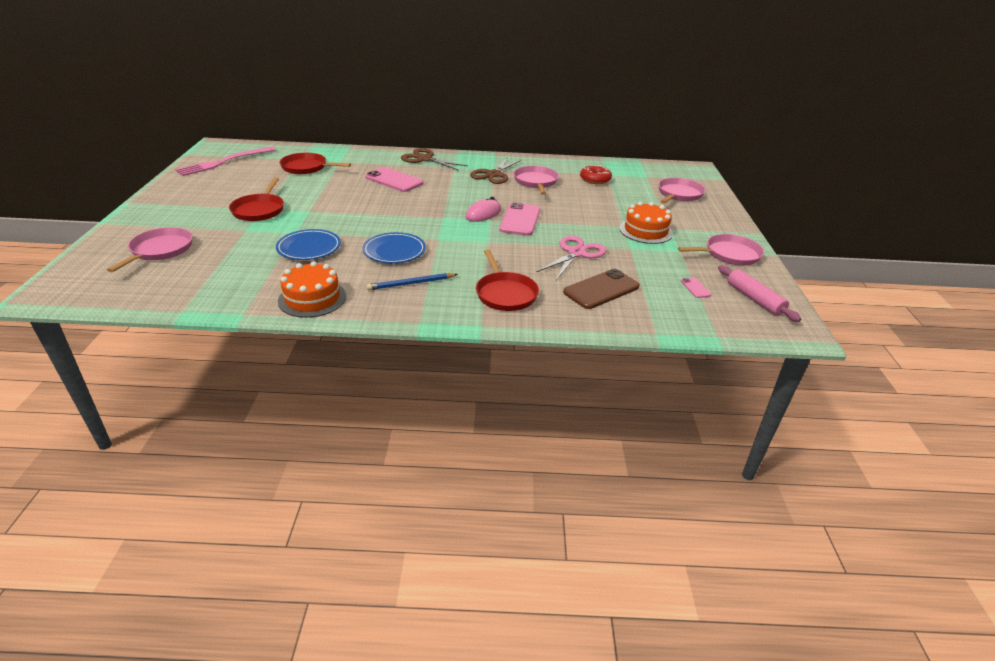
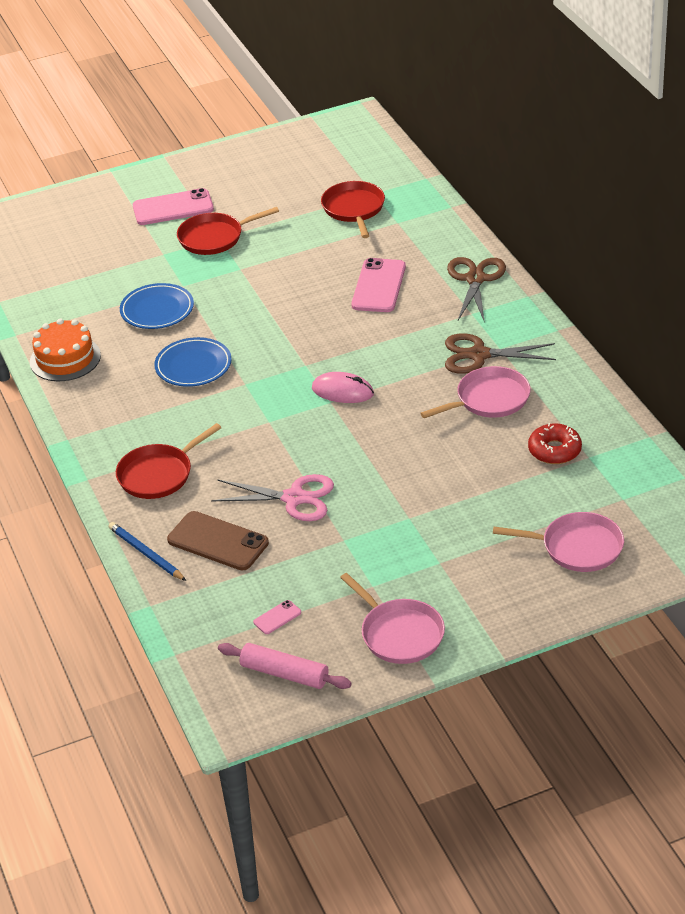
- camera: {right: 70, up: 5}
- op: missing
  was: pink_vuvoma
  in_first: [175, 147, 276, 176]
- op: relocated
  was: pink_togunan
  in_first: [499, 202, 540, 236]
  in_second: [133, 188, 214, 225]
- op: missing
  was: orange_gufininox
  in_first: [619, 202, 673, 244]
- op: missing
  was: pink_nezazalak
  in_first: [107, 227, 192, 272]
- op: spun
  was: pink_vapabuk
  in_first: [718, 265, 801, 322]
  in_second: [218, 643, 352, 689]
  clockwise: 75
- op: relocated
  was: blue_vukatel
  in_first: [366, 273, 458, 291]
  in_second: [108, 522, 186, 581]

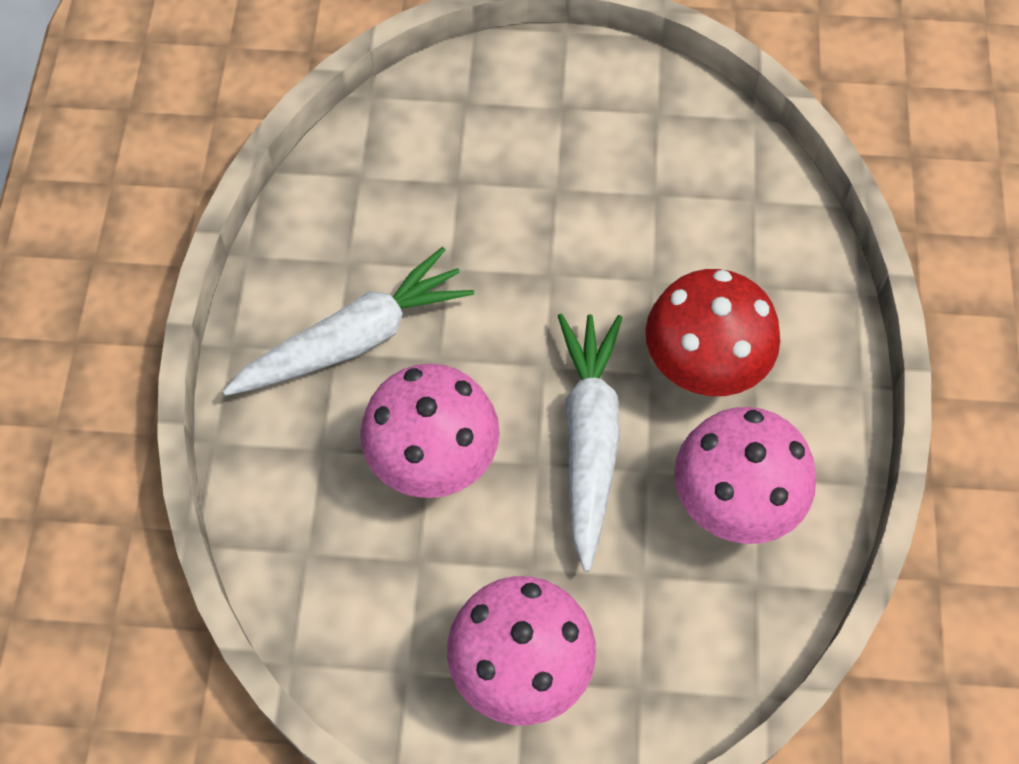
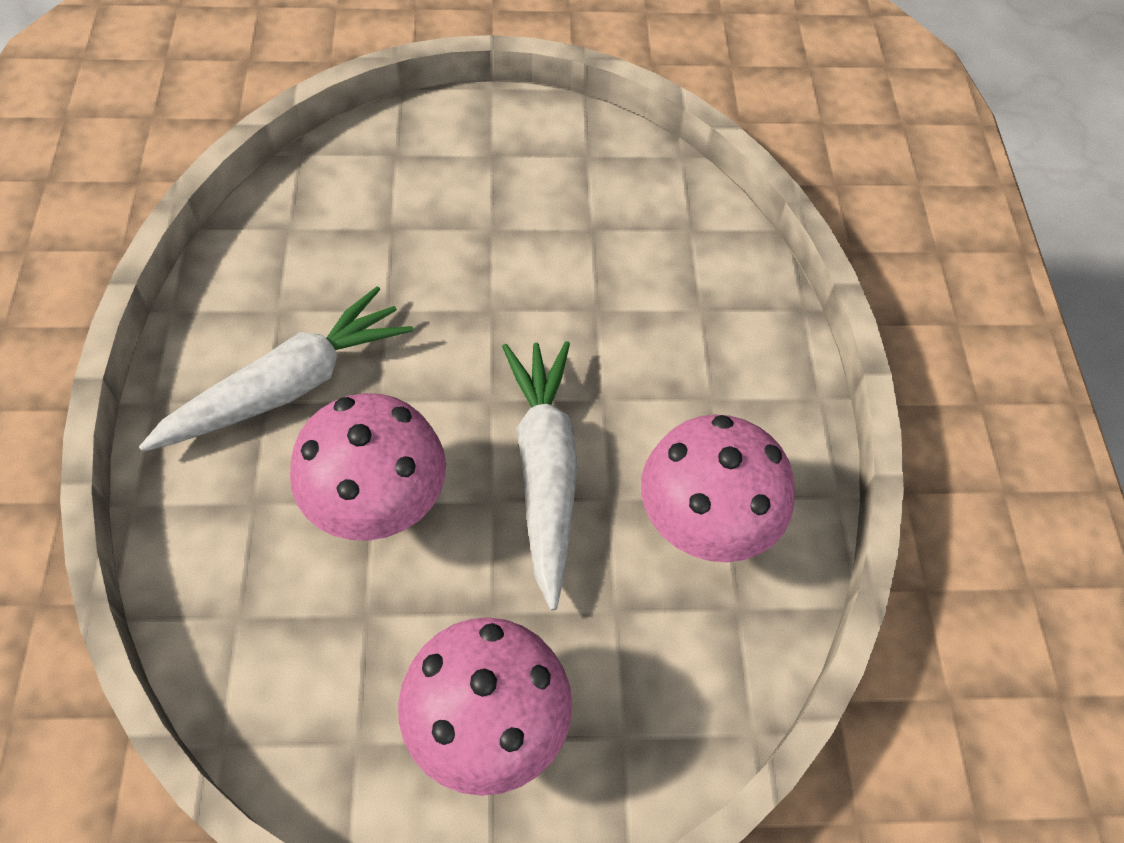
- camera: {right: -10, up: -5}
- op: missing
  was: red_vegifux
  in_first: [646, 269, 780, 396]

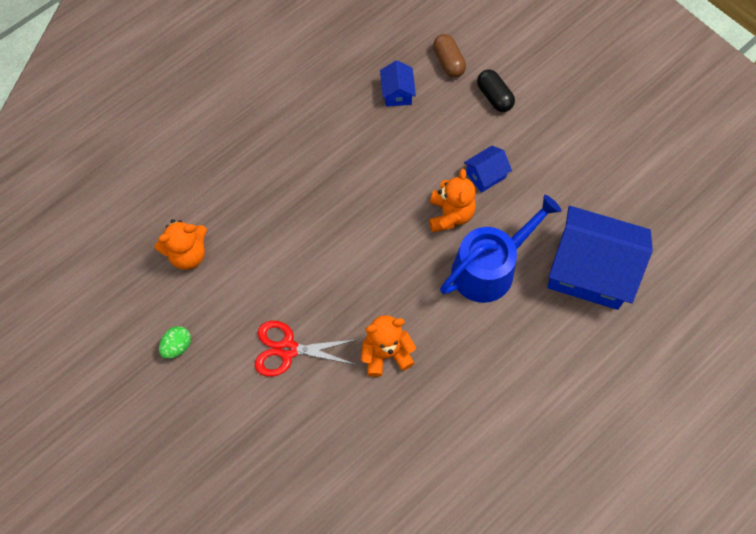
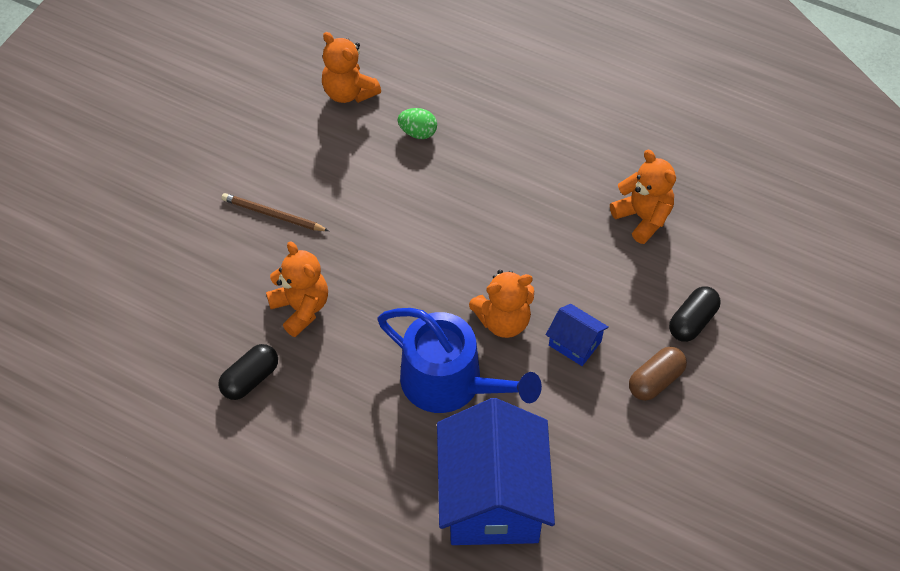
- camera: {right: 70, up: -10}
- op: relocated
  was: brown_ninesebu
  in_first: [433, 34, 466, 78]
  in_second: [629, 347, 687, 401]
- op: exchanged
  was: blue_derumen
  now: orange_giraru
  in_first: [380, 60, 416, 107]
  in_second: [610, 150, 676, 244]
- op: exchanged
  was: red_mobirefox
  now: brown_vukatel
  in_first: [255, 321, 359, 377]
  in_second: [221, 193, 329, 231]
- op: relocated
  was: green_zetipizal
  in_first: [159, 326, 191, 359]
  in_second: [398, 108, 437, 139]
- op: appeared
  now: black_ninesebu
  in_second: [218, 344, 278, 400]

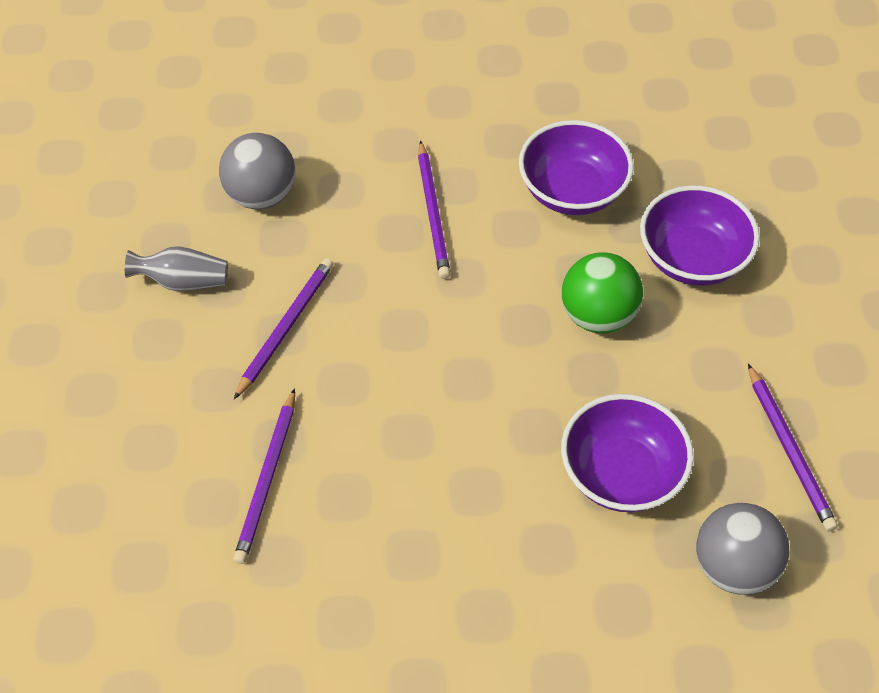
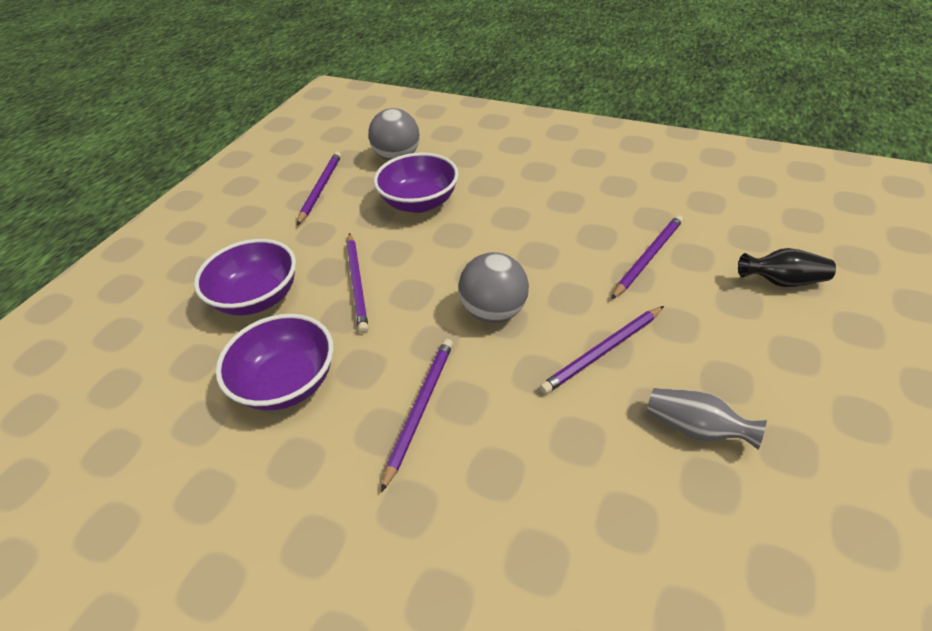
- camera: {right: -150, up: -10}
- op: relocated
  was: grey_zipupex
  in_first: [219, 133, 296, 209]
  in_second: [458, 252, 529, 323]
- op: exchanged
  was: green_zipupex
  now: purple_vukatel
  in_first: [562, 252, 643, 334]
  in_second: [347, 233, 369, 333]
- op: appeared
  now: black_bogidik
  in_second: [738, 248, 836, 287]

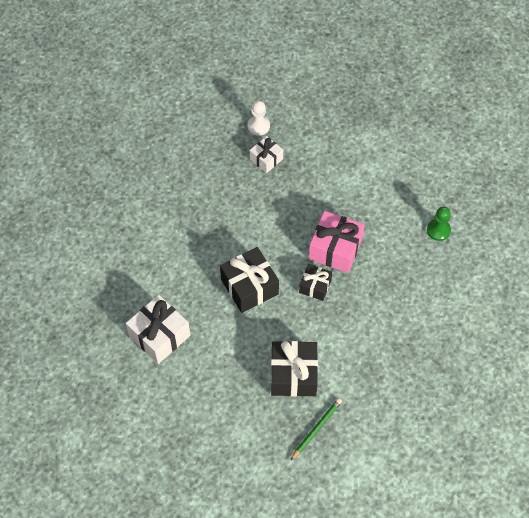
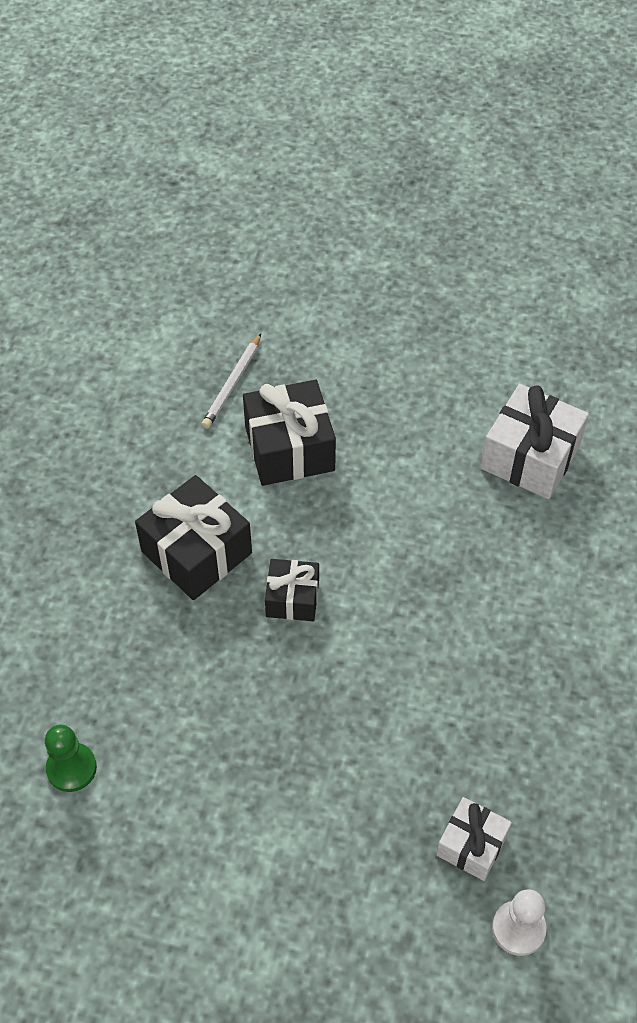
- camera: {right: 165, up: -5}
- op: missing
  was: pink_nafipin
  in_first: [309, 211, 364, 273]
- op: relocated
  was: black_nafipin
  in_first: [220, 247, 279, 313]
  in_second: [135, 475, 252, 600]
- op: colour
  was: green_vukatel
  now: white_vukatel
  in_first: [290, 398, 342, 461]
  in_second: [201, 334, 261, 429]

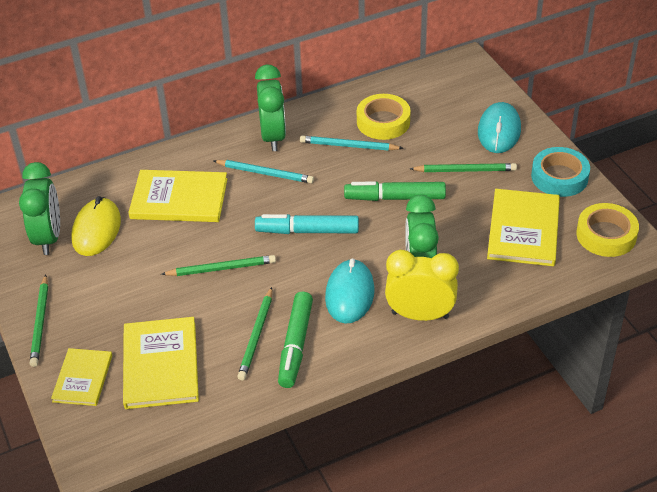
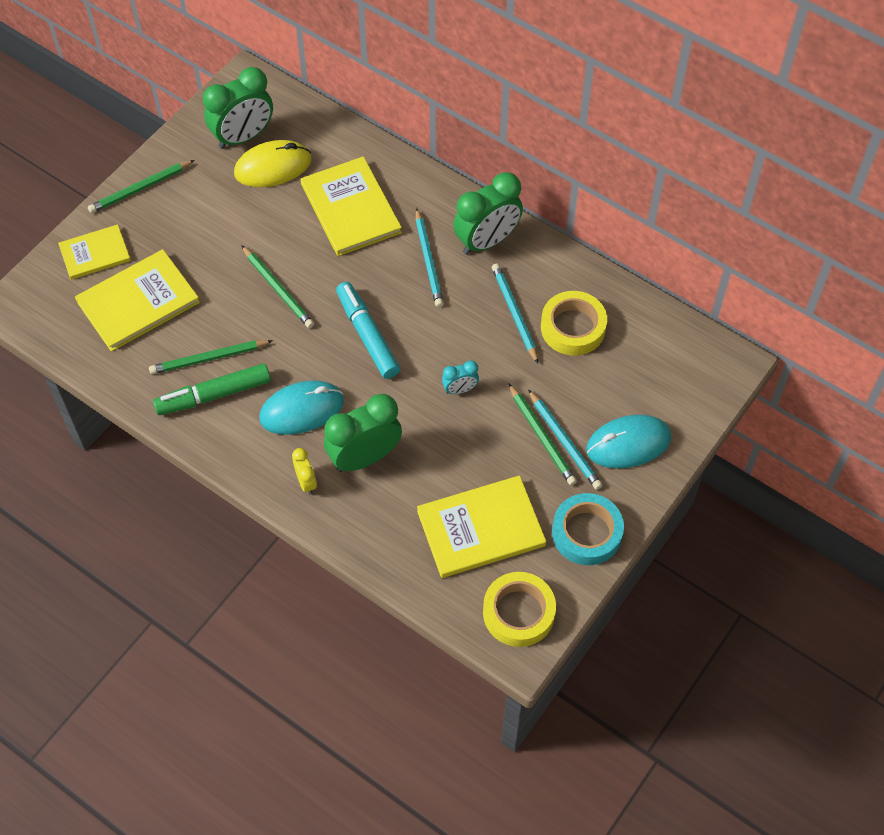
- camera: {right: 60, up: 15}
- op: exchanged
  was: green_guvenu
  now: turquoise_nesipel
  in_first: [344, 182, 446, 201]
  in_second: [442, 361, 479, 394]
- op: size
  was: yellow_nesipel
  in_first: [385, 250, 459, 321]
  in_second: [292, 448, 317, 495]
  ratio: 0.48
- op: appeared
  now: turquoise_vukatel
  in_second: [528, 389, 603, 490]

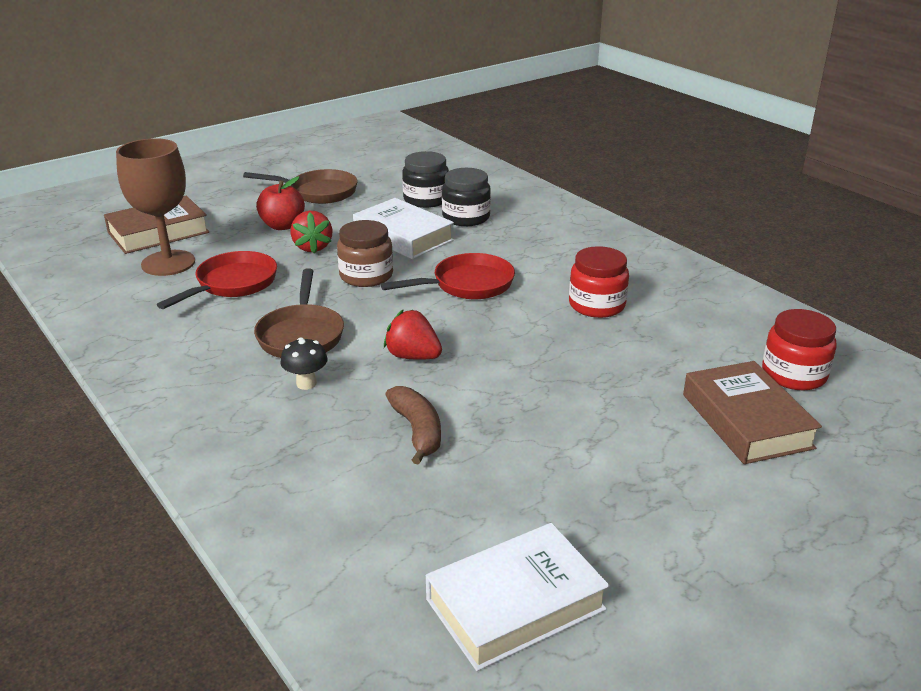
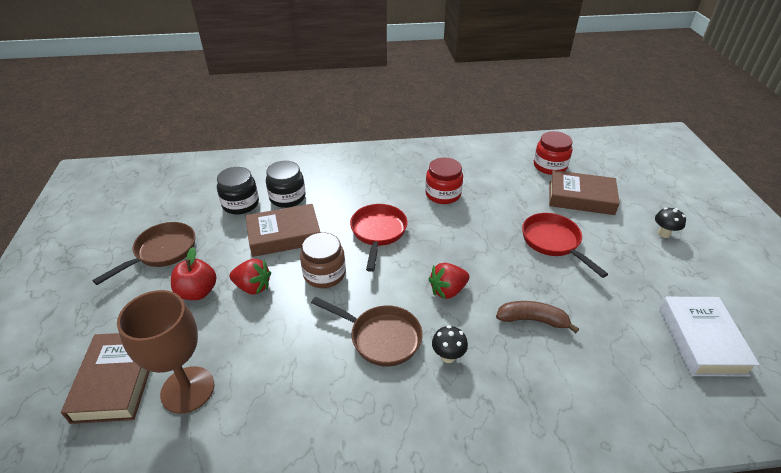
- camera: {right: -60, up: 10}
- op: colour
  was: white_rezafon
  now: brown_rezafon
  in_first: [353, 198, 454, 259]
  in_second: [246, 204, 320, 257]
- op: relocated
  was: red_nezazalak
  in_first: [157, 251, 277, 309]
  in_second: [522, 213, 608, 278]
- op: appeared
  now: black_vegifux
  in_second: [655, 208, 686, 238]

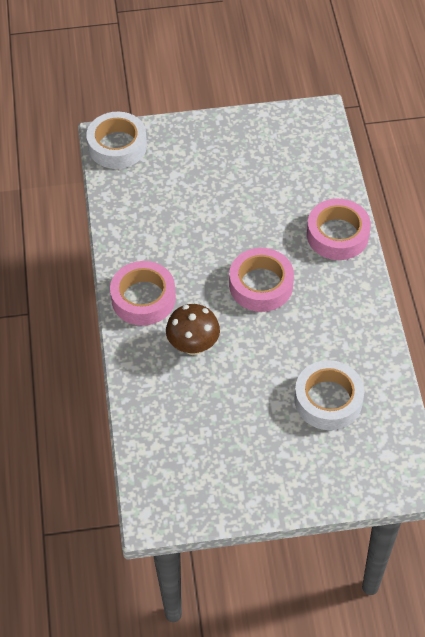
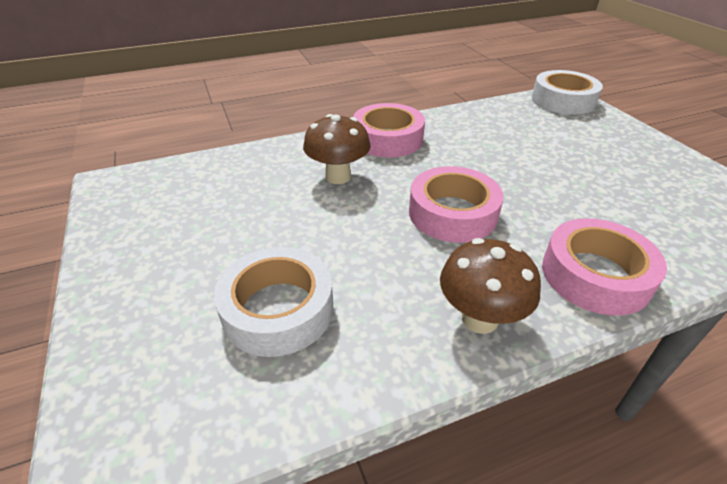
- camera: {right: 75, up: -15}
- op: appeared
  now: brown_vegifux
  in_second: [440, 238, 541, 334]

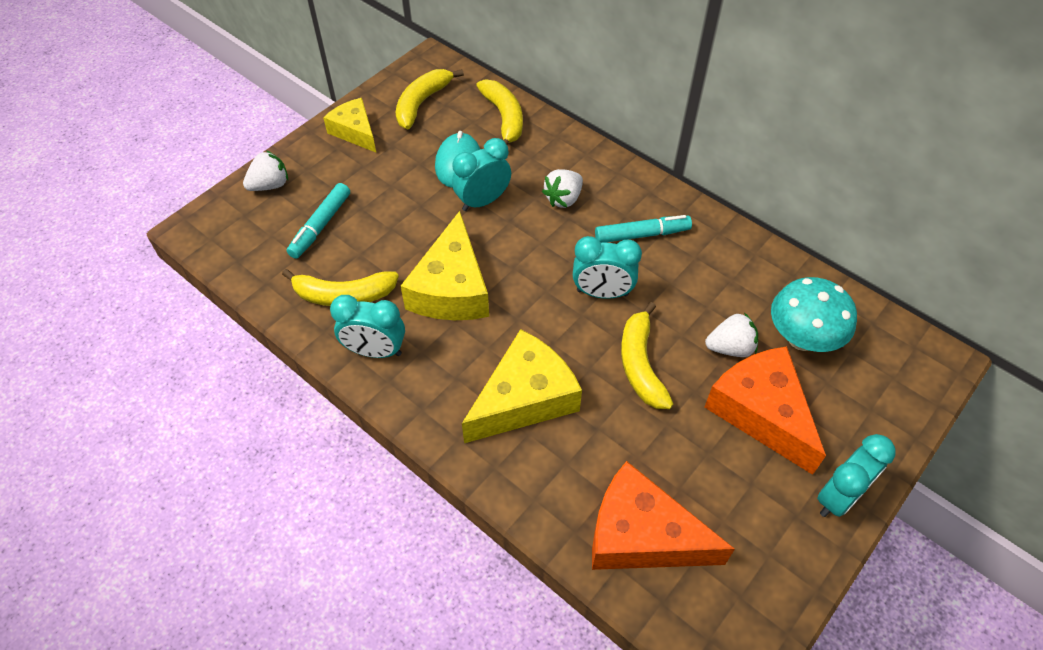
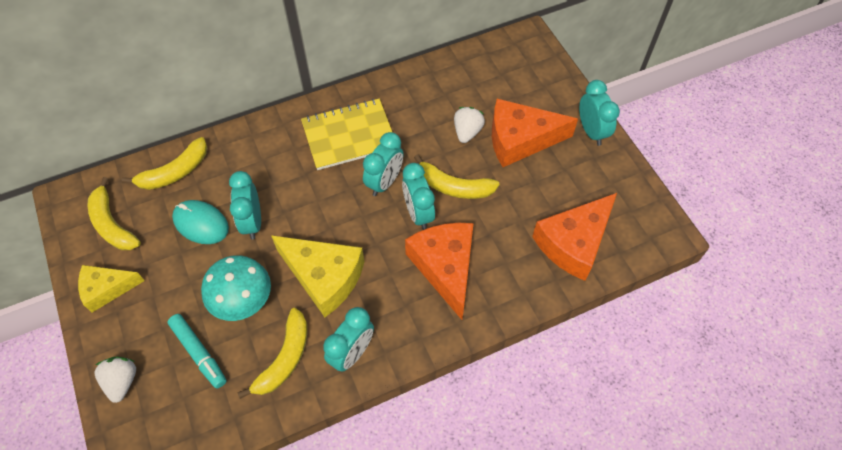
- camera: {right: -65, up: 5}
- op: spun
  was: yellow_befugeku
  in_first: [476, 79, 523, 145]
  in_second: [122, 137, 207, 190]
  clockwise: 135
- op: missing
  was: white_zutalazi
  in_first: [542, 169, 583, 208]
- op: exchanged
  was: turquoise_guvenu
  now: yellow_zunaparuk
  in_first: [595, 215, 692, 243]
  in_second: [301, 99, 392, 170]
- op: relocated
  was: turquoise_vegifux
  in_first: [771, 277, 857, 352]
  in_second: [201, 255, 271, 321]
- op: colour
  was: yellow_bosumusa
  now: orange_bosumusa
  in_first: [462, 329, 582, 443]
  in_second: [405, 223, 474, 320]
- op: appeared
  now: turquoise_nesipel
  in_second: [402, 163, 435, 230]

